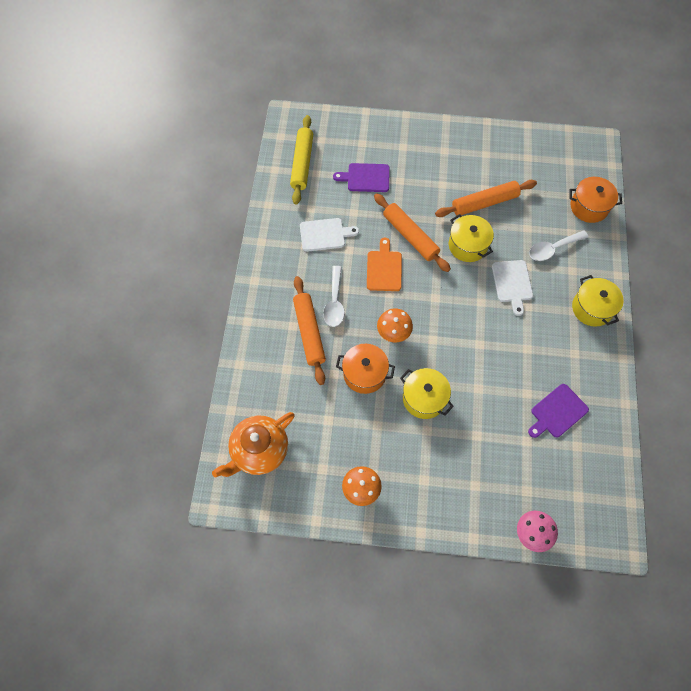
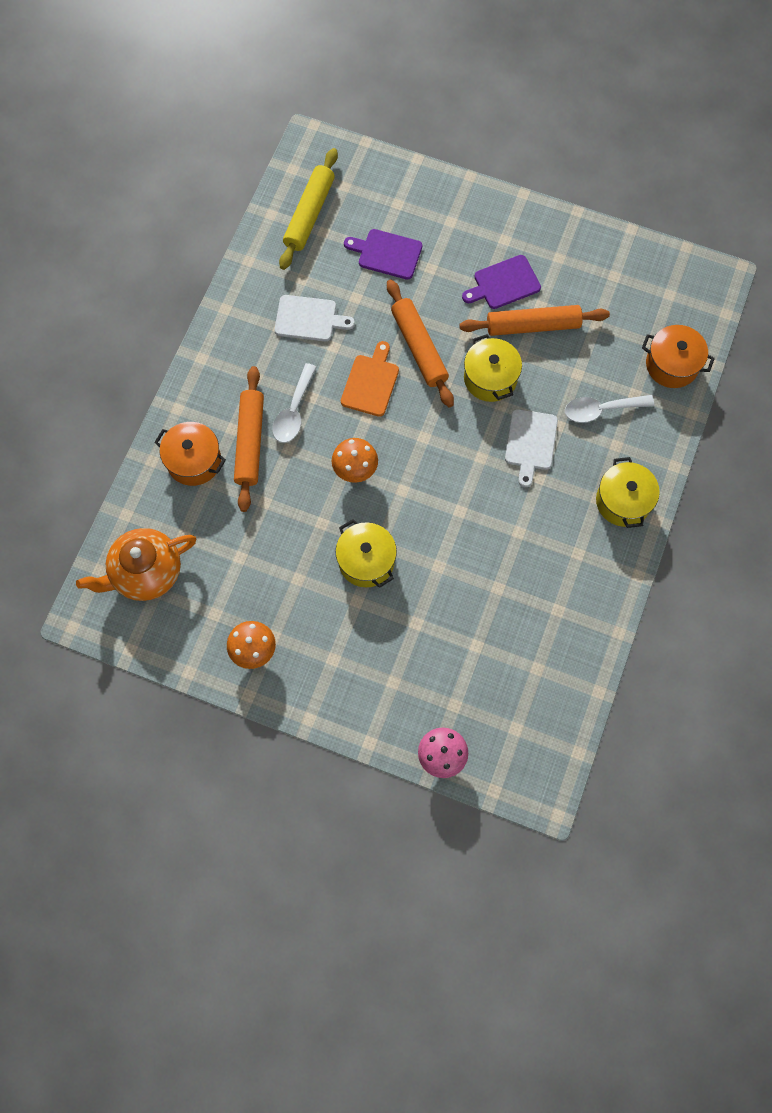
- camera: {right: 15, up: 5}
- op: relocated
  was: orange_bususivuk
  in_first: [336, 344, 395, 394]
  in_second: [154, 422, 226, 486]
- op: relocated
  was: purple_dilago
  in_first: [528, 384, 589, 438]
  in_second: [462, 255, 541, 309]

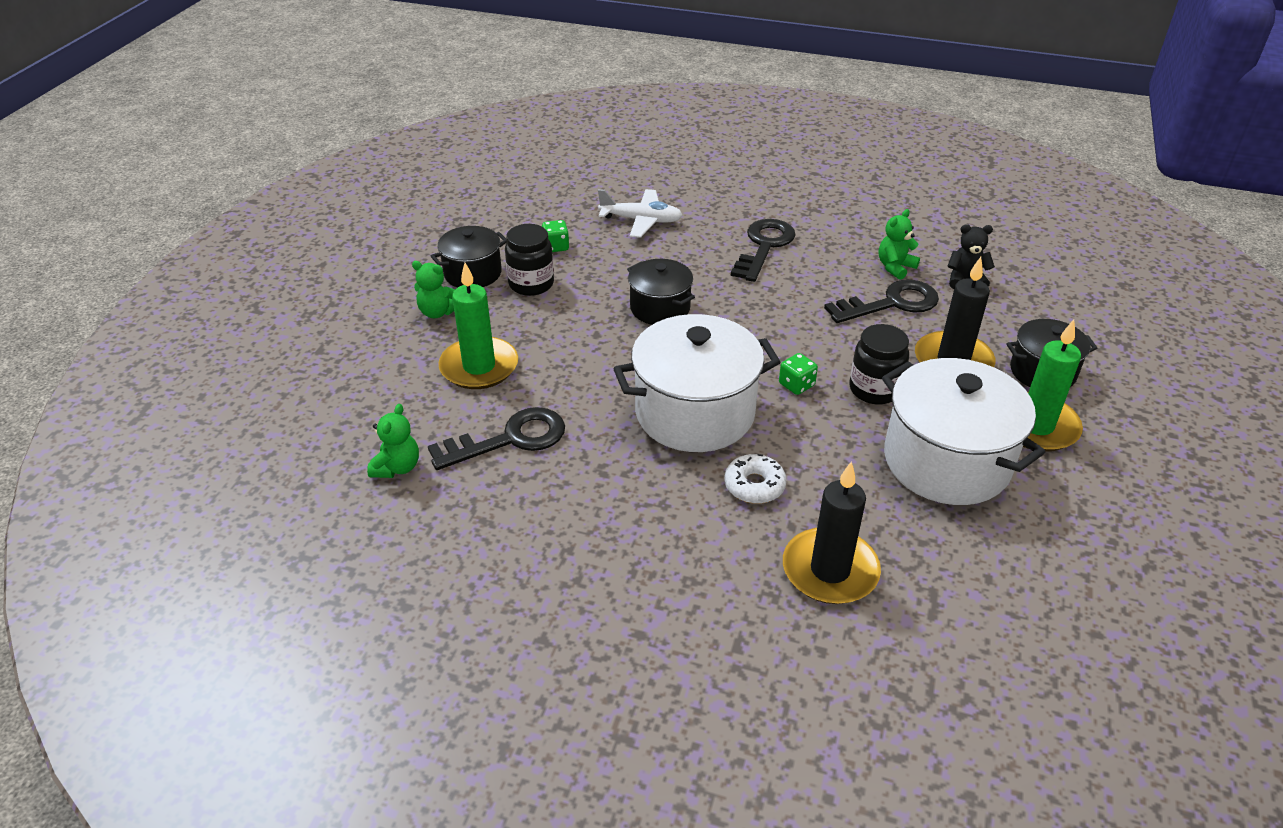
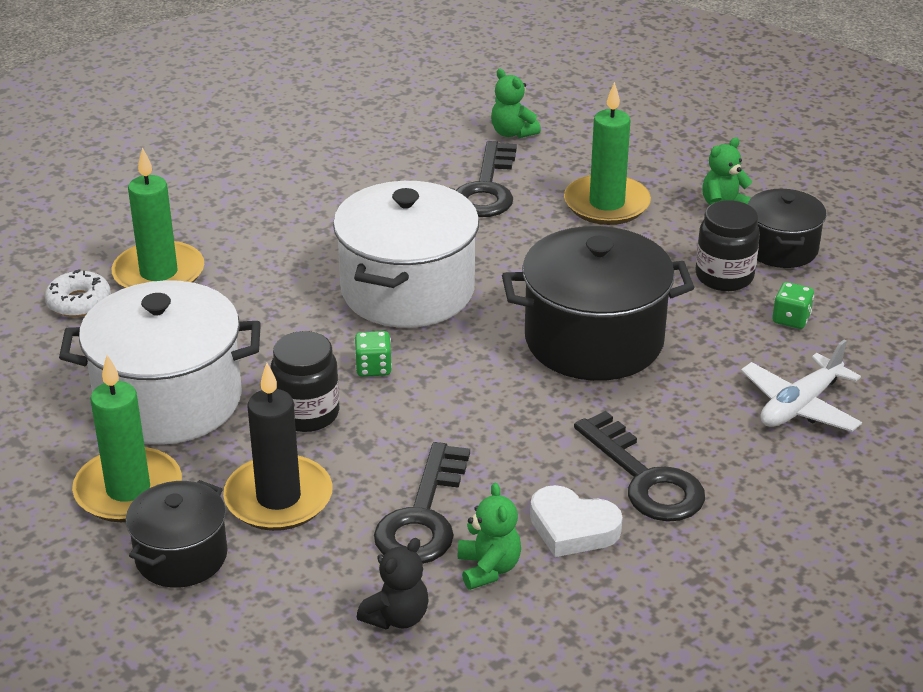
- camera: {right: 125, up: -5}
- op: size
  was: black_bususivuk
  in_first: [627, 259, 695, 325]
  in_second: [502, 226, 694, 381]
  ratio: 1.77
- op: relocated
  was: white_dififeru
  in_first: [724, 454, 787, 504]
  in_second: [45, 269, 111, 317]
- op: colour
  was: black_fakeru
  now: green_fakeru
  in_first: [783, 461, 881, 604]
  in_second: [112, 147, 204, 288]
- op: appeared
  now: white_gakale
  in_second: [530, 485, 623, 557]

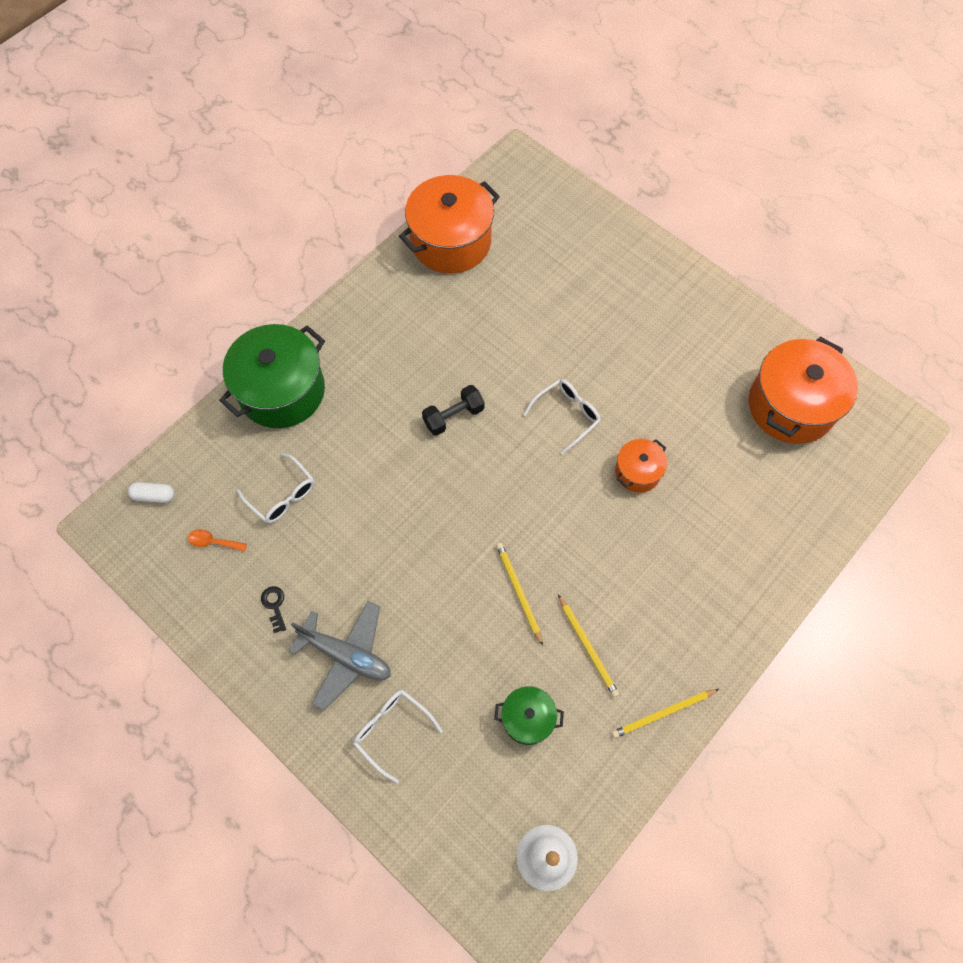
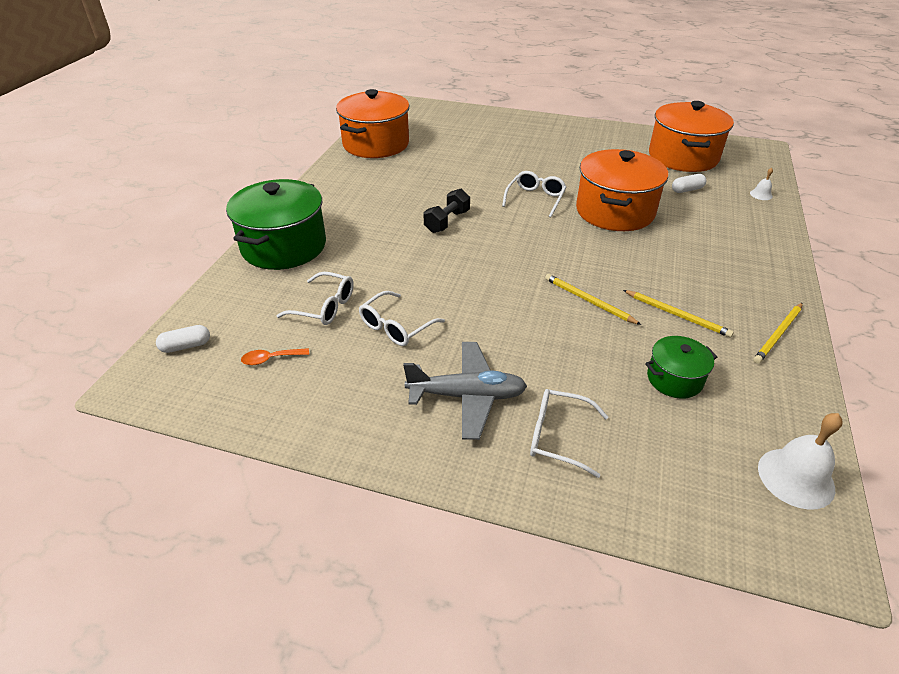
- camera: {right: -25, up: -25}
- op: size
  was: orange_bususivuk
  in_first: [615, 439, 667, 493]
  in_second: [576, 149, 668, 231]
  ratio: 1.96
- op: missing
  was: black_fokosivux
  in_first: [261, 586, 286, 633]
- op: appeared
  now: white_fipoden
  in_second: [750, 168, 773, 200]
- op: appeared
  now: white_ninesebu
  in_second: [672, 174, 706, 193]
- op: appeared
  now: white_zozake
  in_second: [359, 291, 445, 346]

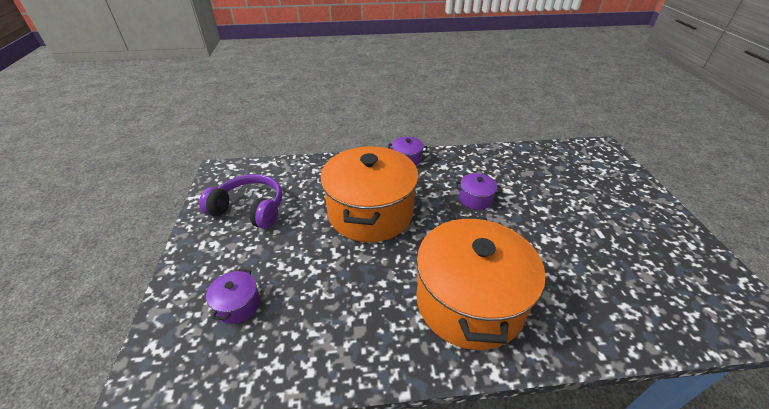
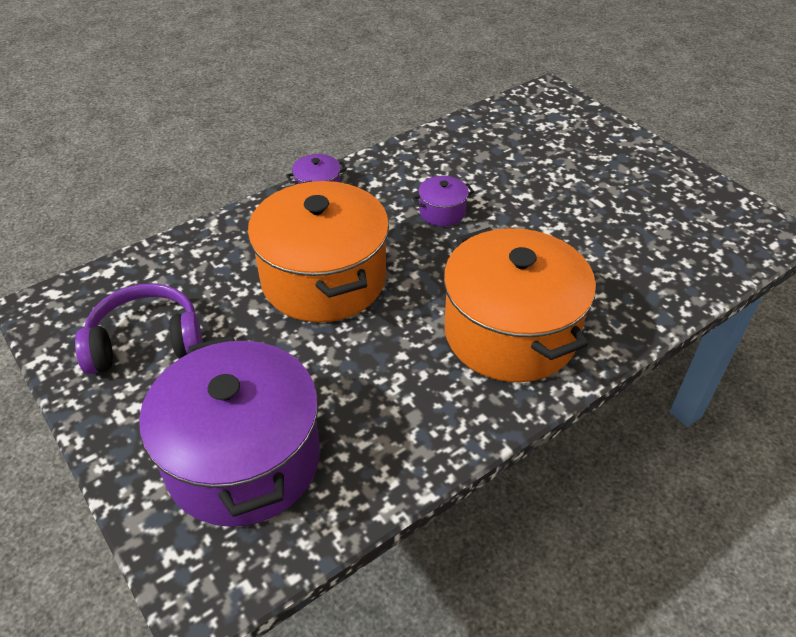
- camera: {right: -30, up: 5}
- op: size
  was: purple_bususivuk
  in_first: [206, 269, 260, 324]
  in_second: [139, 335, 320, 527]
  ratio: 2.45

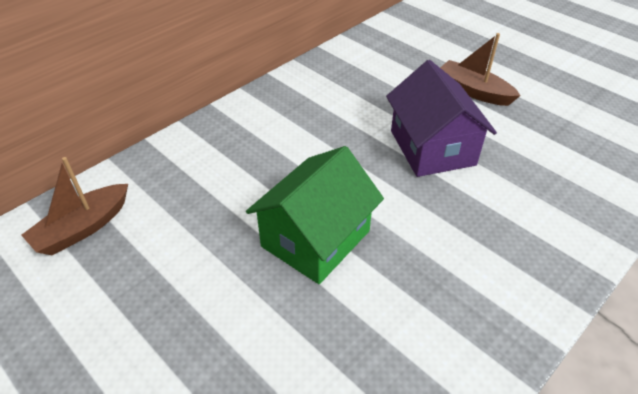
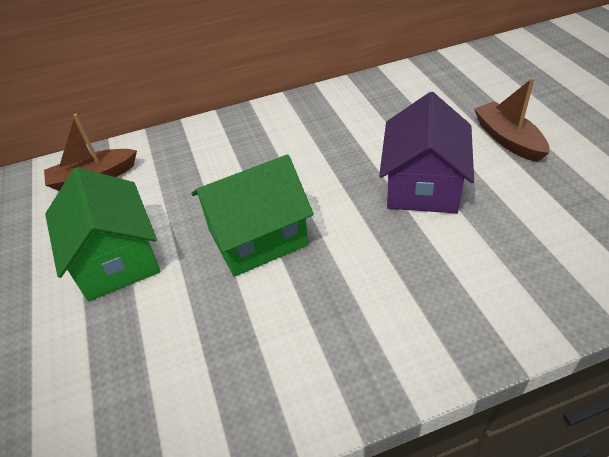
- camera: {right: 30, up: 0}
- op: appeared
  now: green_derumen
  in_second: [45, 167, 160, 301]

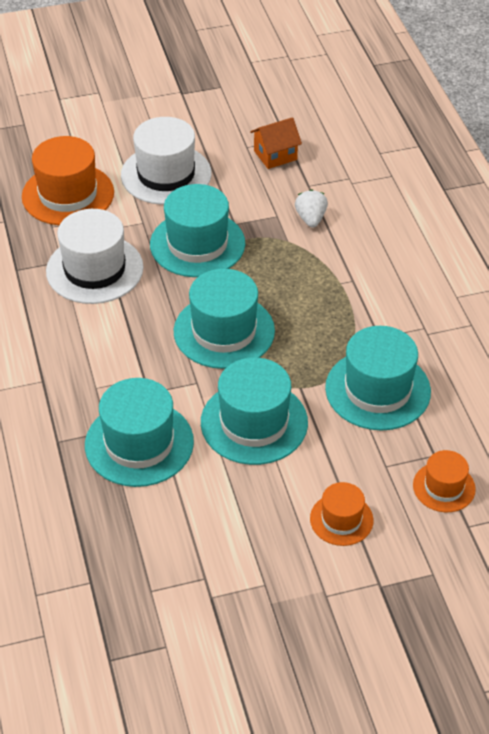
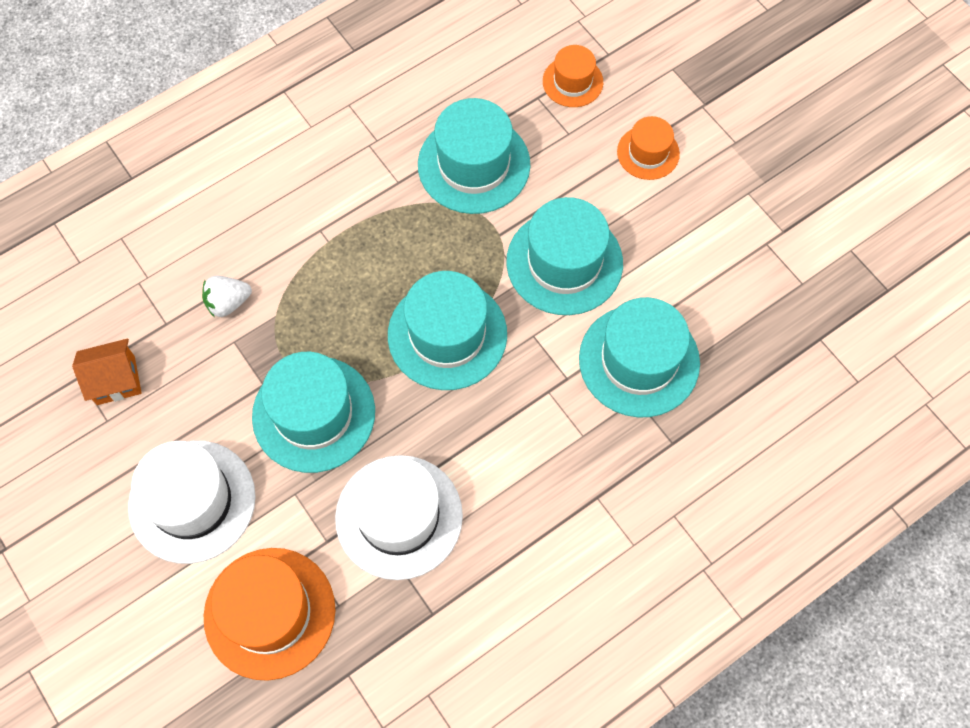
- camera: {right: -110, up: 20}
- op: spun
  was: orange_derumen
  in_first: [250, 117, 302, 169]
  in_second: [72, 339, 142, 405]
  clockwise: -60

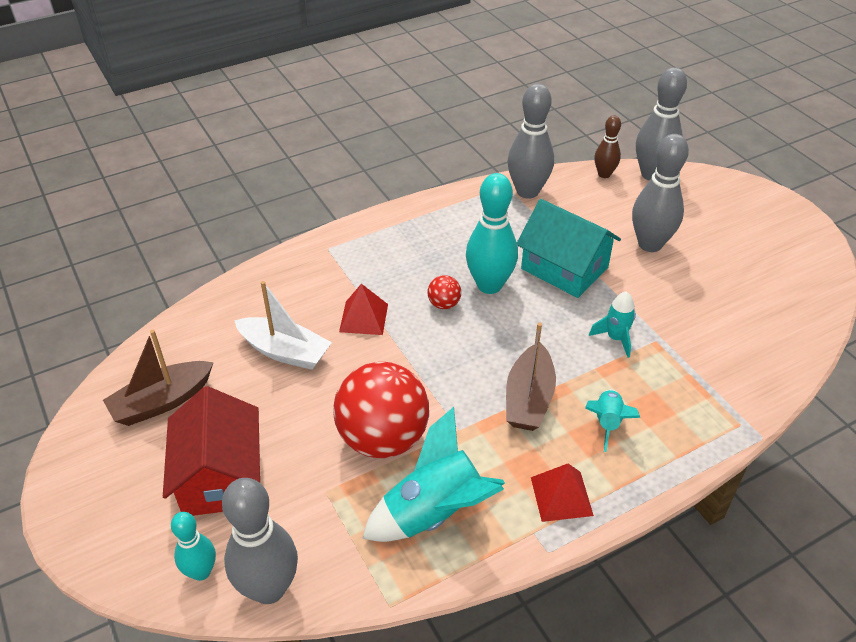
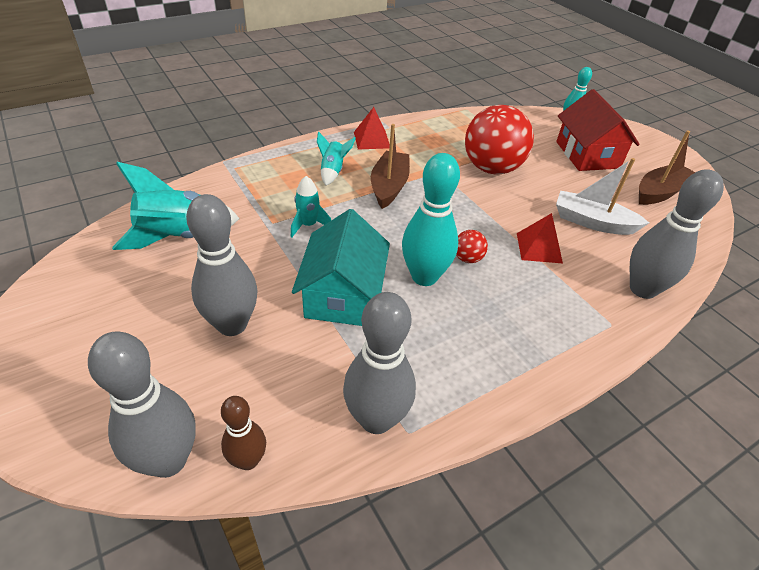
- camera: {right: 175, up: 0}
- op: spun
  was: turquoise_derumen
  in_first: [517, 199, 621, 298]
  in_second: [292, 209, 390, 326]
  clockwise: 60
- op: relocated
  was: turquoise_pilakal
  in_first: [362, 407, 505, 542]
  in_second: [112, 162, 240, 250]
- op: relocated
  was: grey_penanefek
  in_first: [222, 478, 298, 604]
  in_second: [630, 169, 724, 299]

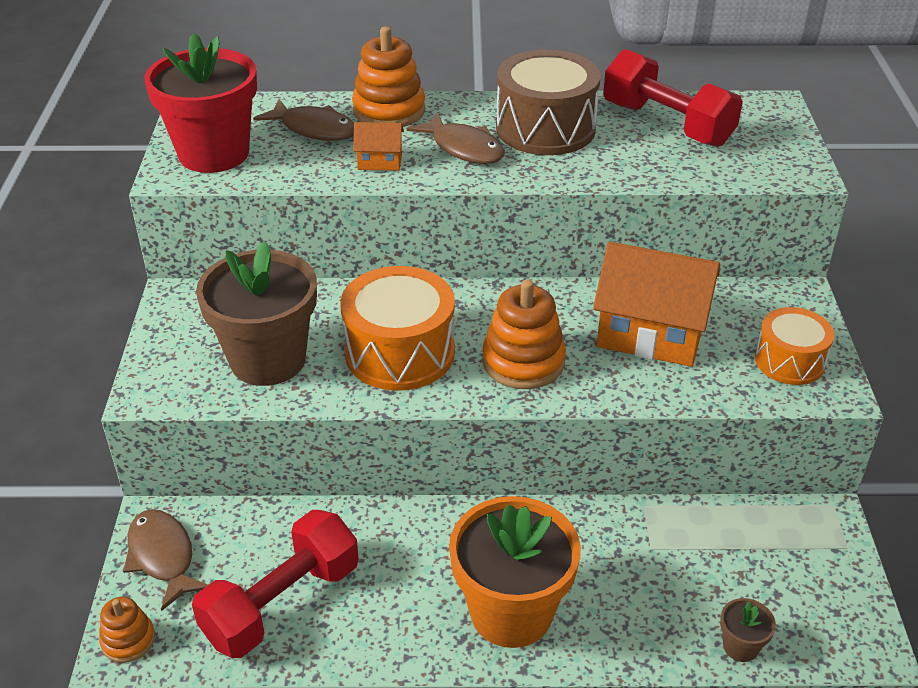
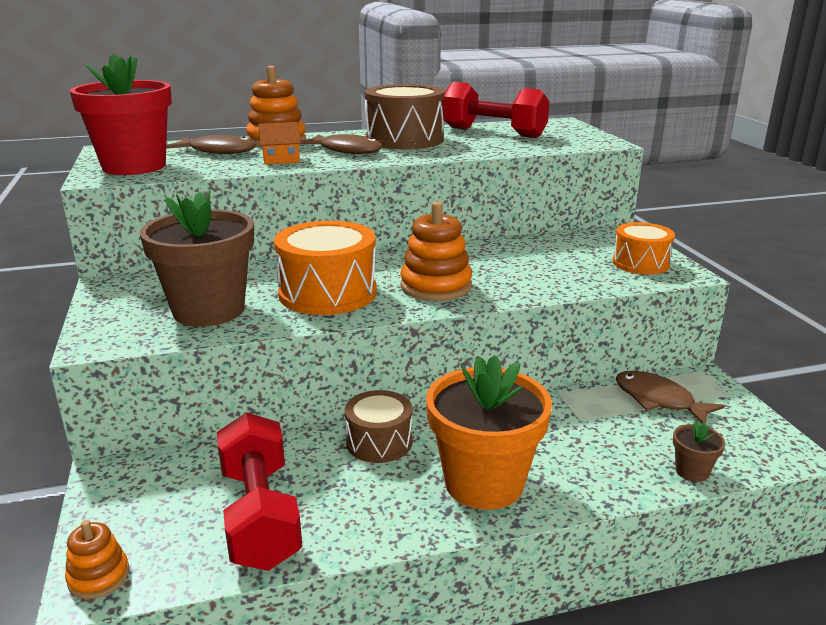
- camera: {right: -15, up: -15}
- op: missing
  was: orange_derumen
  in_first: [593, 242, 720, 367]
- op: relocated
  was: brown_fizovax
  in_first: [123, 509, 208, 611]
  in_second: [616, 371, 725, 423]
- op: spun
  was: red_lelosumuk
  in_first: [192, 510, 359, 658]
  in_second: [217, 412, 302, 571]
  clockwise: -45
- op: appeared
  now: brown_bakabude
  in_second: [345, 390, 412, 463]

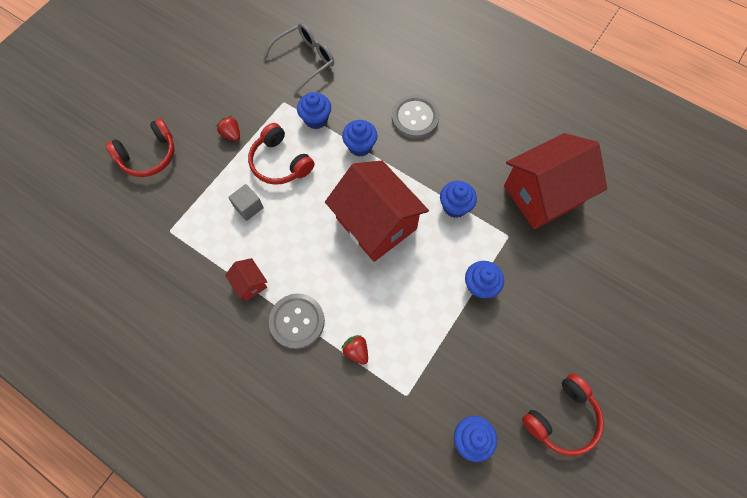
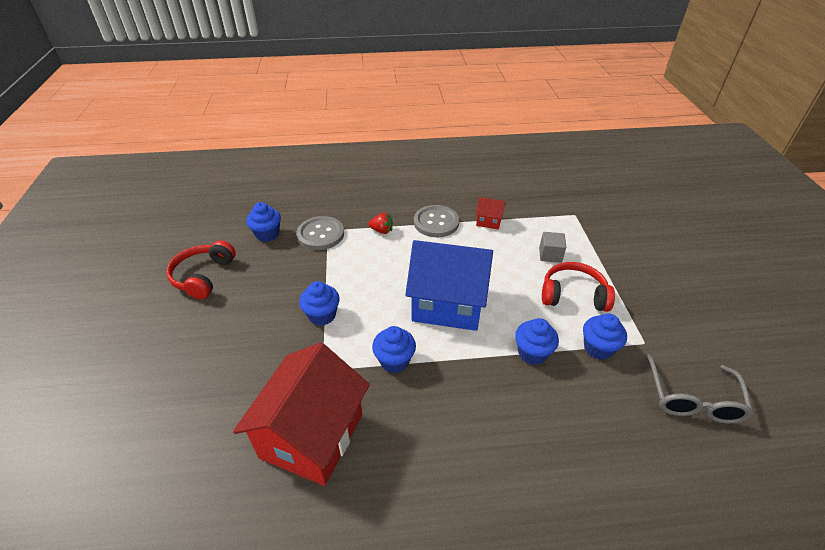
- camera: {right: 140, up: -25}
- op: relocated
  was: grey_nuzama
  in_first: [392, 95, 440, 138]
  in_second: [297, 216, 344, 250]
- op: missing
  was: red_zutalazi
  in_first: [216, 115, 240, 141]
- op: missing
  was: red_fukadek
  in_first: [106, 118, 174, 177]
- op: colour
  was: red_derumen
  now: blue_derumen
  in_first: [325, 161, 429, 262]
  in_second: [405, 240, 493, 331]

